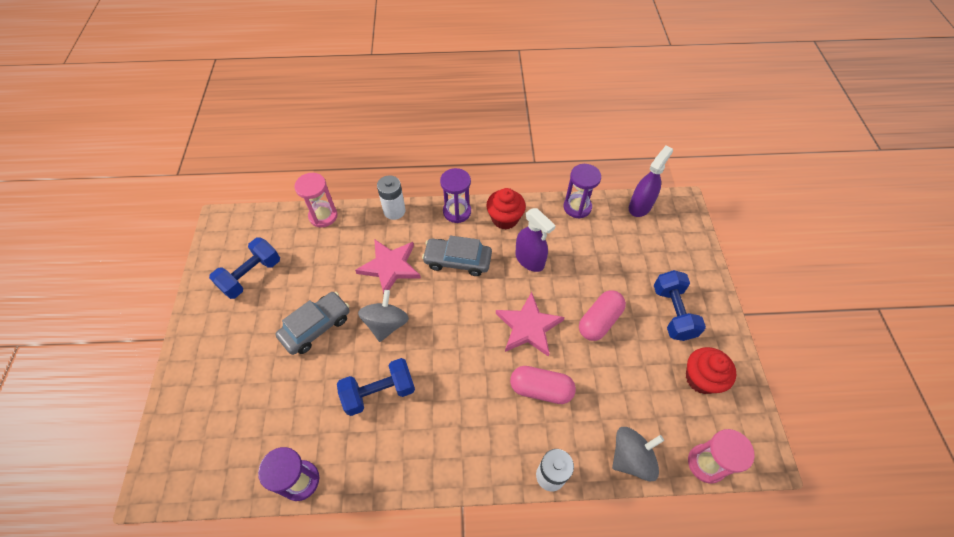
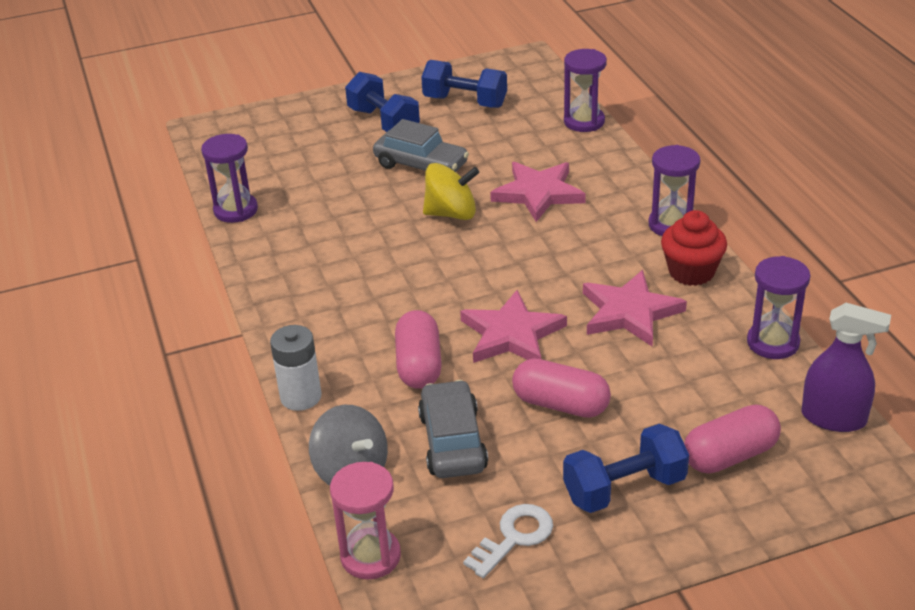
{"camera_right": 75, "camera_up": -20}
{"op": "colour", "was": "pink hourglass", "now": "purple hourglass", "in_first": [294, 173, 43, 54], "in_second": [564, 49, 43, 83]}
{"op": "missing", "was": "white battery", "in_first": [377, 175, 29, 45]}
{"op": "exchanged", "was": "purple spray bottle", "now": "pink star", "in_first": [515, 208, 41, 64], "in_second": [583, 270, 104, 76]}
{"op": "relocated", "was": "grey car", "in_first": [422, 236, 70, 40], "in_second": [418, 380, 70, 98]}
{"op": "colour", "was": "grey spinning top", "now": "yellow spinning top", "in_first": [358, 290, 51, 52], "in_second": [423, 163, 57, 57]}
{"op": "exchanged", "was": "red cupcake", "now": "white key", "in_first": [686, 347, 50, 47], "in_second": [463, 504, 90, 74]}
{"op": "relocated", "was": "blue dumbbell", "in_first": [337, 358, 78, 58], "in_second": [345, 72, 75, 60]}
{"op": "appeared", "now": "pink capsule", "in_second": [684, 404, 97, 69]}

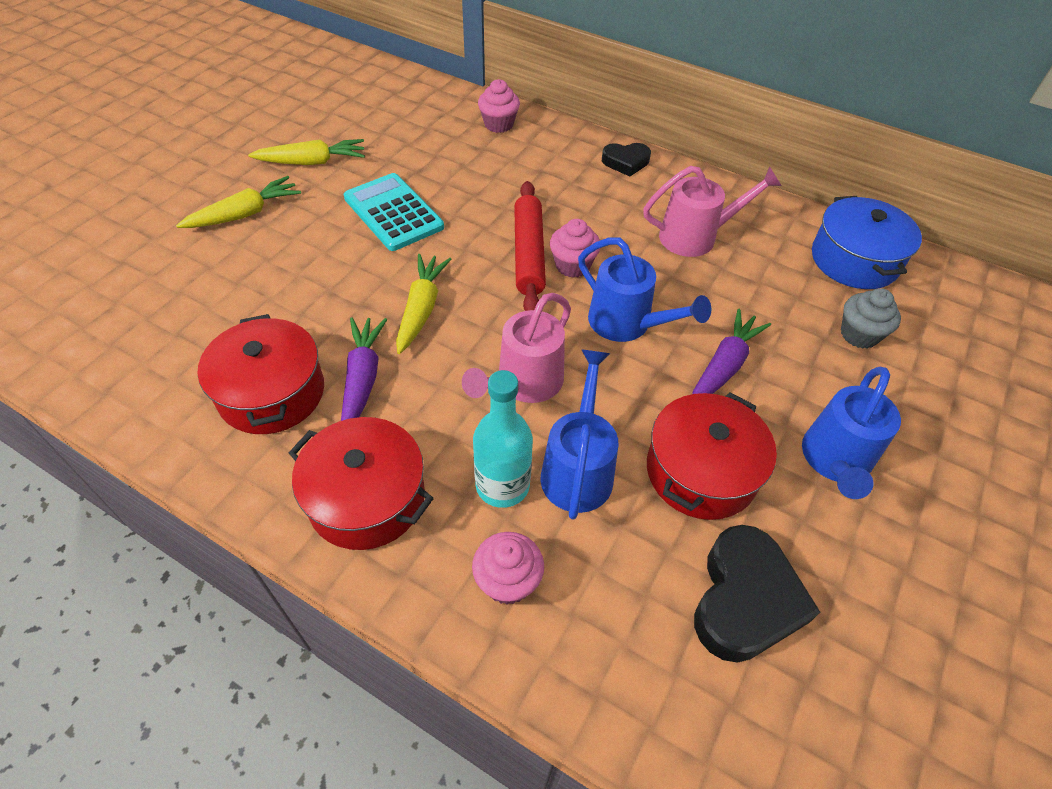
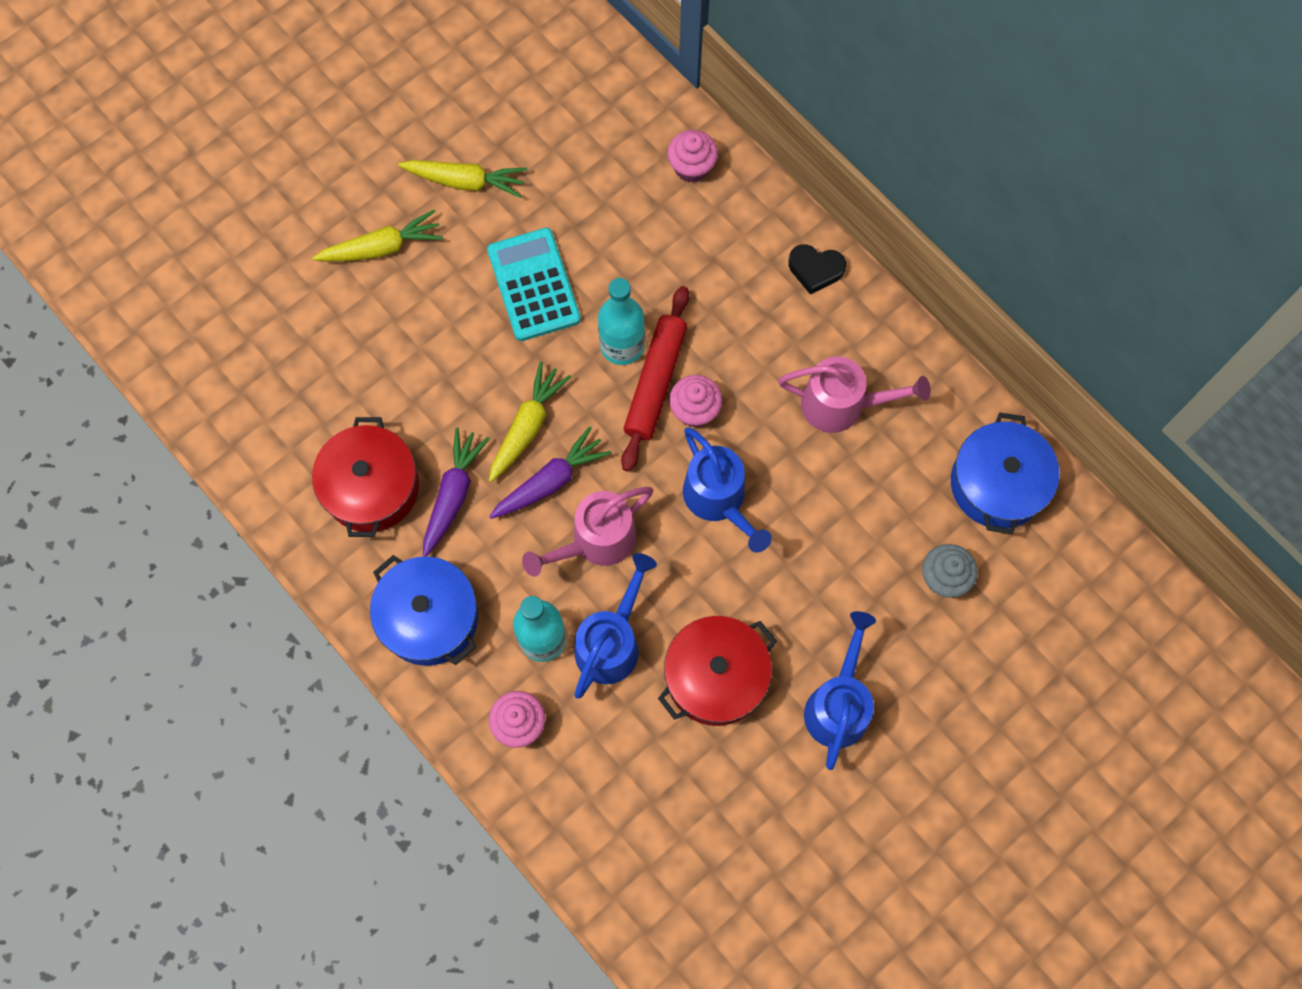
{"camera_right": 20, "camera_up": 20}
{"op": "relocated", "was": "purple carrot", "in_first": [692, 309, 79, 85], "in_second": [489, 427, 122, 92]}
{"op": "spun", "was": "blue watering can", "in_first": [802, 367, 99, 132], "in_second": [804, 611, 72, 159], "clockwise": 150}
{"op": "colour", "was": "red pot", "now": "blue pot", "in_first": [289, 417, 145, 133], "in_second": [370, 555, 108, 111]}
{"op": "missing", "was": "black heart", "in_first": [694, 525, 126, 138]}
{"op": "appeared", "now": "turquoise bottle", "in_second": [598, 278, 47, 87]}

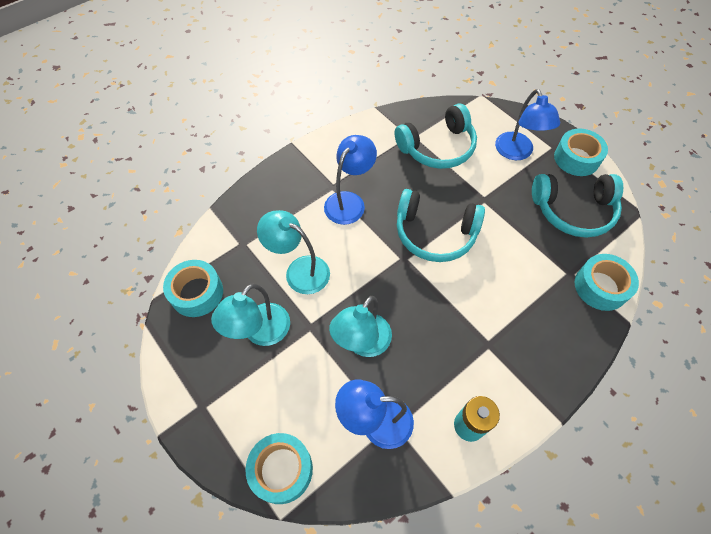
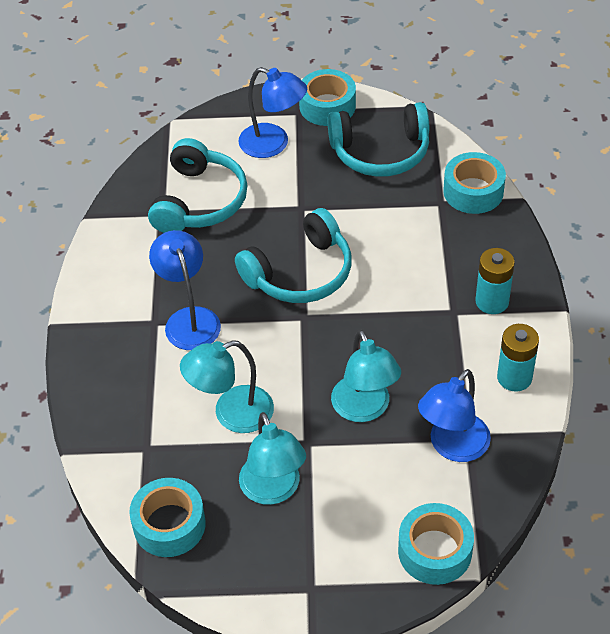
{"camera_right": -50, "camera_up": -10}
{"op": "spun", "was": "turquoise headphones", "in_first": [532, 174, 91, 63], "in_second": [328, 102, 101, 75], "clockwise": 45}
{"op": "appeared", "now": "turquoise battery", "in_second": [475, 248, 40, 66]}

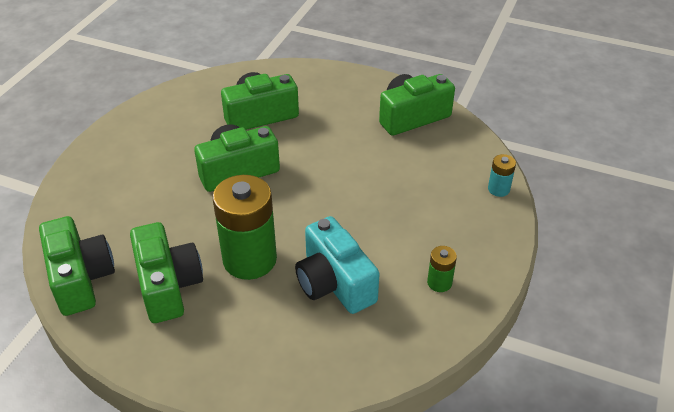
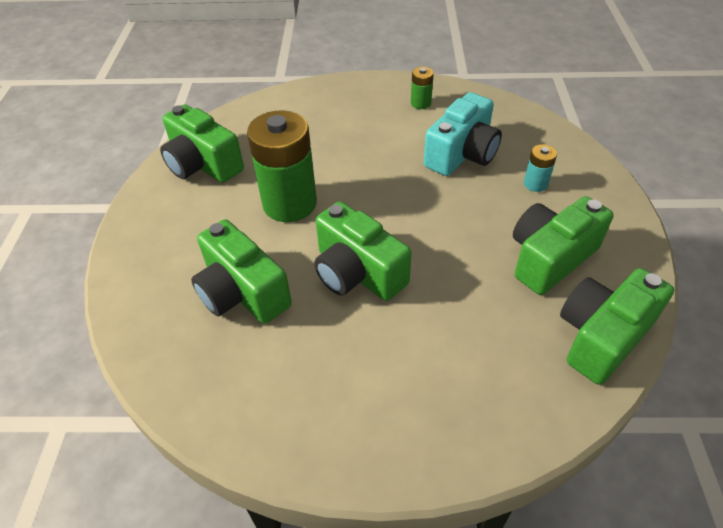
{"camera_right": -110, "camera_up": 5}
{"op": "relocated", "was": "turquoise battery", "in_first": [488, 154, 28, 43], "in_second": [524, 144, 33, 48]}
{"op": "relocated", "was": "green battery", "in_first": [213, 175, 64, 105], "in_second": [247, 110, 70, 112]}

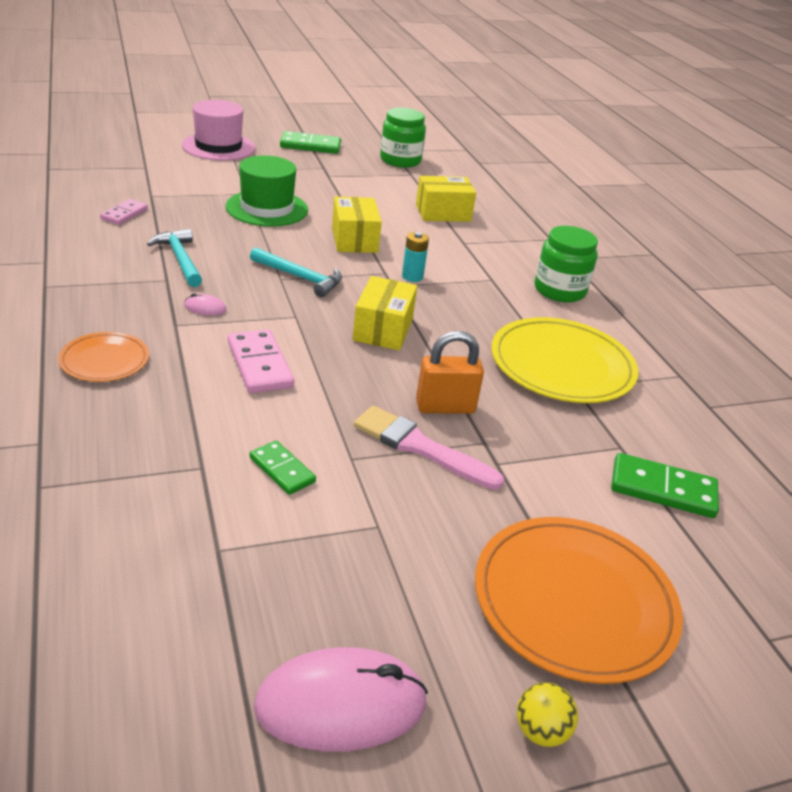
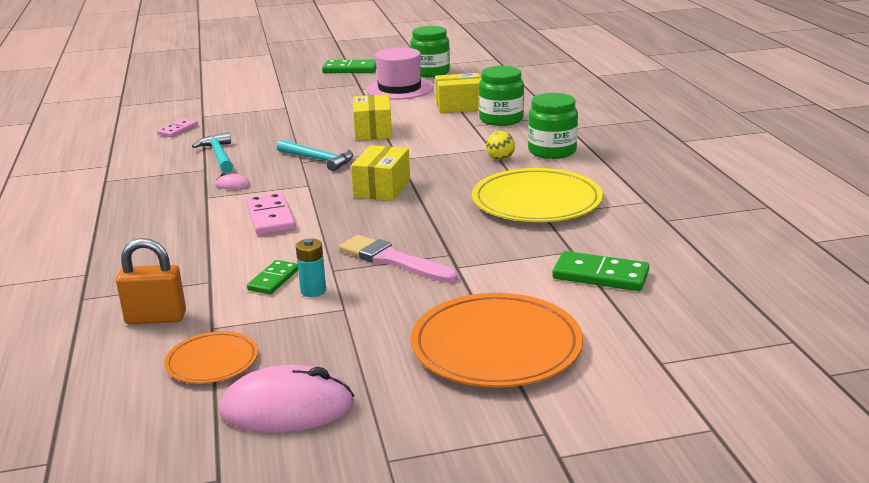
{"camera_right": 10, "camera_up": -10}
{"op": "relocated", "was": "pink hat", "in_first": [182, 100, 73, 61], "in_second": [366, 47, 67, 53]}
{"op": "missing", "was": "green hat", "in_first": [226, 155, 82, 72]}
{"op": "relocated", "was": "turquoise battery", "in_first": [402, 232, 27, 50], "in_second": [296, 239, 30, 58]}
{"op": "relocated", "was": "orange padlock", "in_first": [416, 331, 68, 83], "in_second": [116, 238, 70, 87]}
{"op": "relocated", "was": "orange plate", "in_first": [58, 332, 91, 50], "in_second": [164, 331, 94, 53]}
{"op": "spun", "was": "green domino", "in_first": [250, 440, 66, 55], "in_second": [247, 260, 51, 34], "clockwise": 60}
{"op": "relocated", "was": "yellow ball", "in_first": [517, 682, 61, 65], "in_second": [486, 131, 29, 29]}
{"op": "appeared", "now": "green jar", "in_second": [479, 66, 45, 60]}

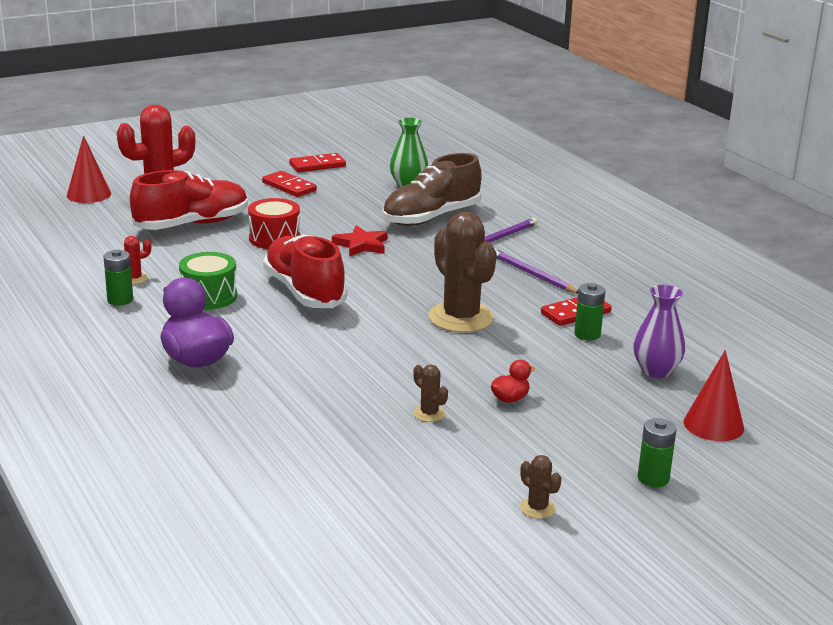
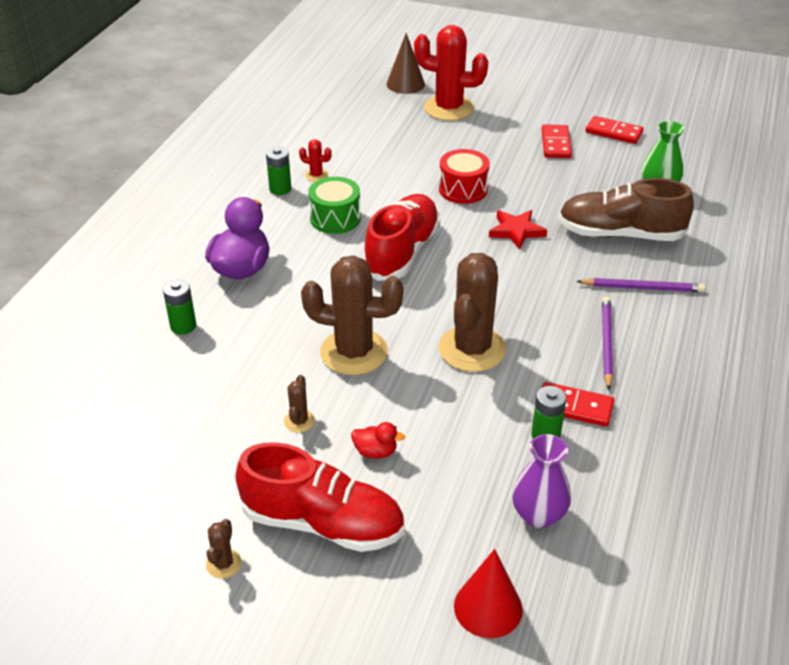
{"camera_right": 50, "camera_up": 15}
{"op": "colour", "was": "red cone", "now": "brown cone", "in_first": [67, 135, 44, 68], "in_second": [386, 33, 39, 61]}
{"op": "relocated", "was": "red shoe", "in_first": [130, 170, 118, 60], "in_second": [235, 442, 169, 110]}
{"op": "relocated", "was": "green battery", "in_first": [638, 418, 39, 69], "in_second": [163, 279, 33, 56]}
{"op": "appeared", "now": "brown cactus", "in_second": [301, 255, 103, 120]}

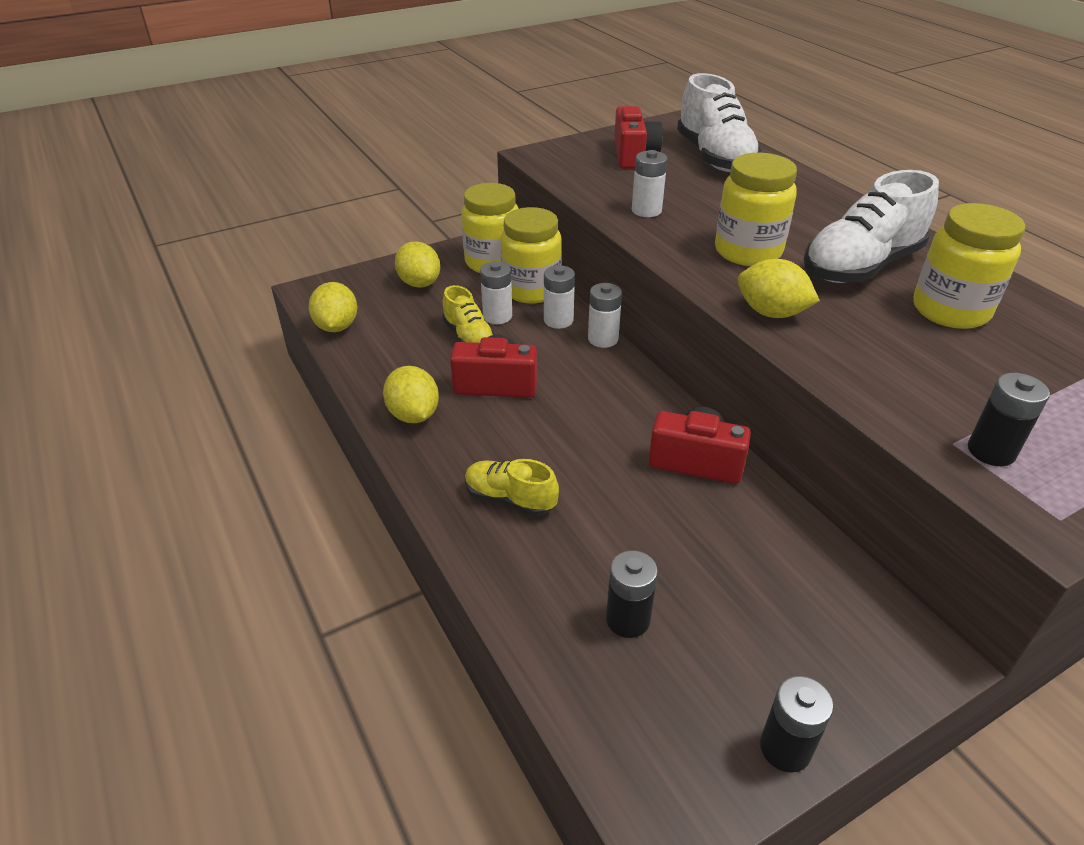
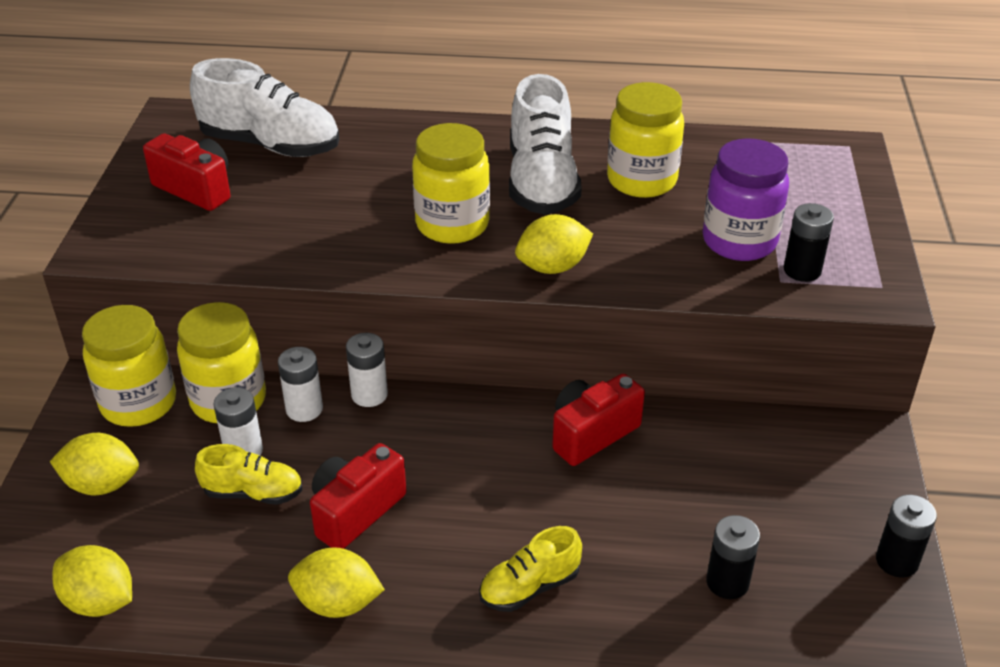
{"camera_right": -55, "camera_up": 0}
{"op": "missing", "was": "white battery", "in_first": [632, 150, 35, 67]}
{"op": "appeared", "now": "purple jar", "in_second": [703, 138, 86, 123]}

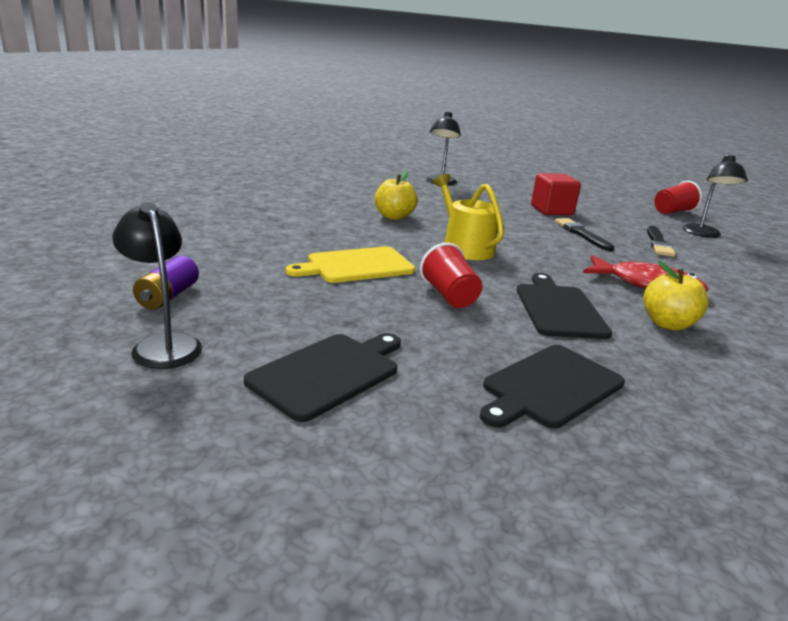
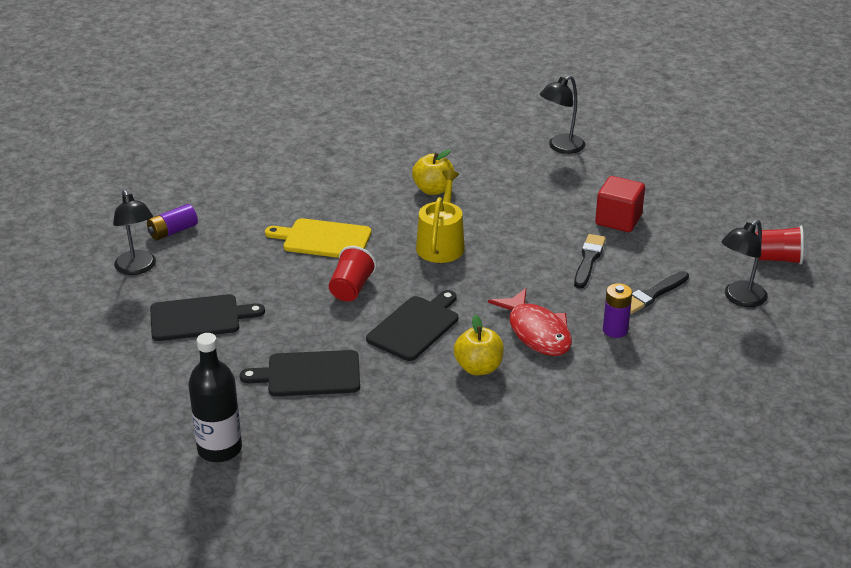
{"camera_right": 40, "camera_up": 10}
{"op": "spun", "was": "black lamp", "in_first": [112, 202, 90, 167], "in_second": [113, 190, 43, 85], "clockwise": 150}
{"op": "appeared", "now": "purple battery", "in_second": [603, 283, 29, 55]}
{"op": "appeared", "now": "black bottle", "in_second": [188, 333, 54, 129]}

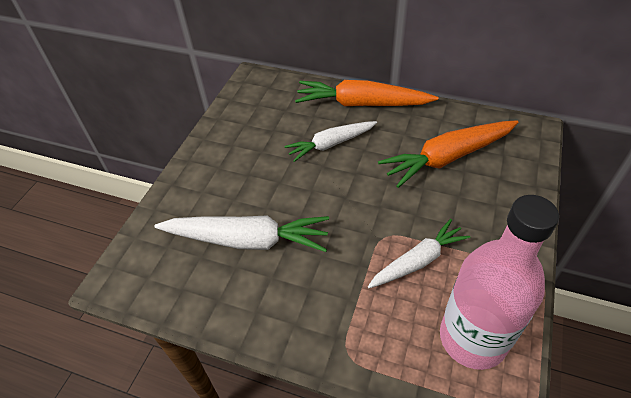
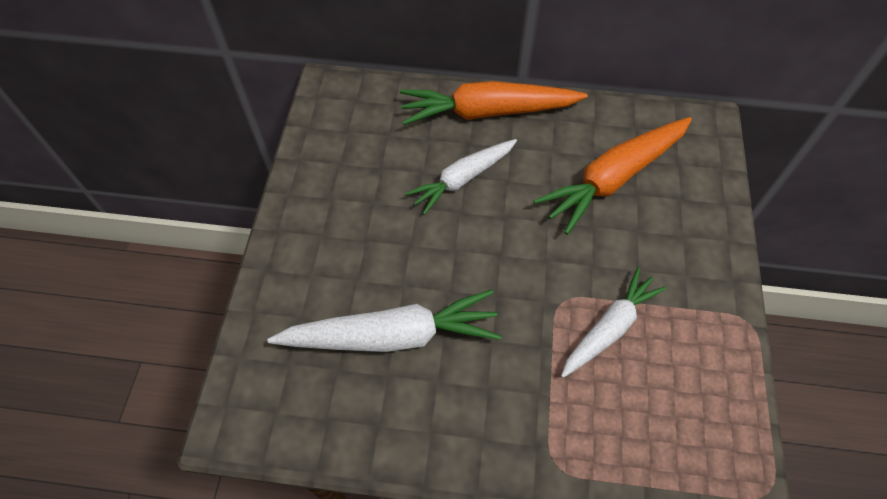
{"camera_right": -15, "camera_up": 10}
{"op": "missing", "was": "pink bottle", "in_first": [440, 195, 119, 175]}

